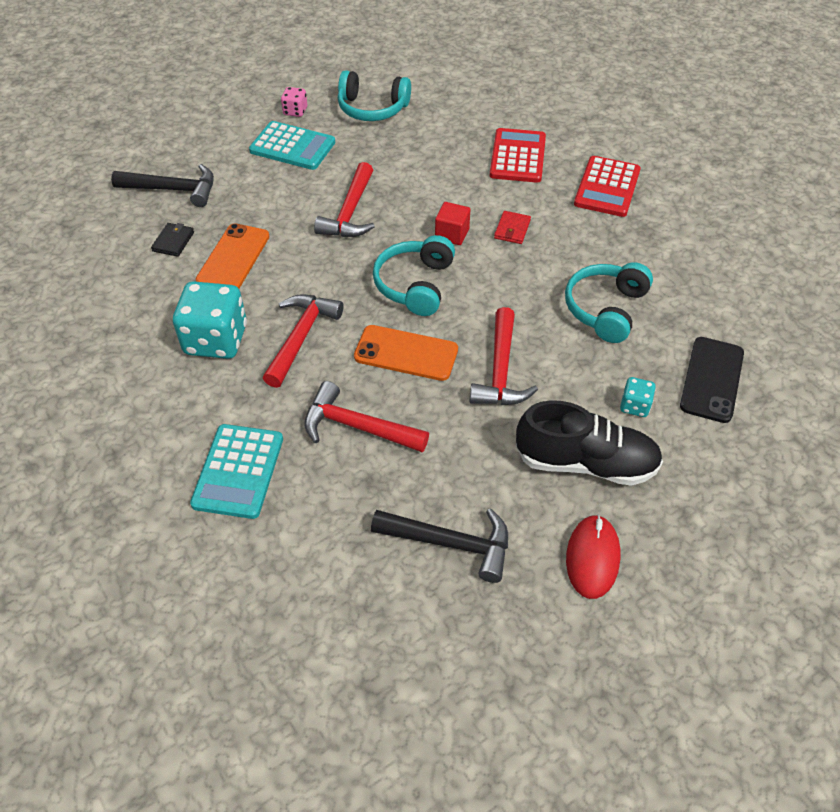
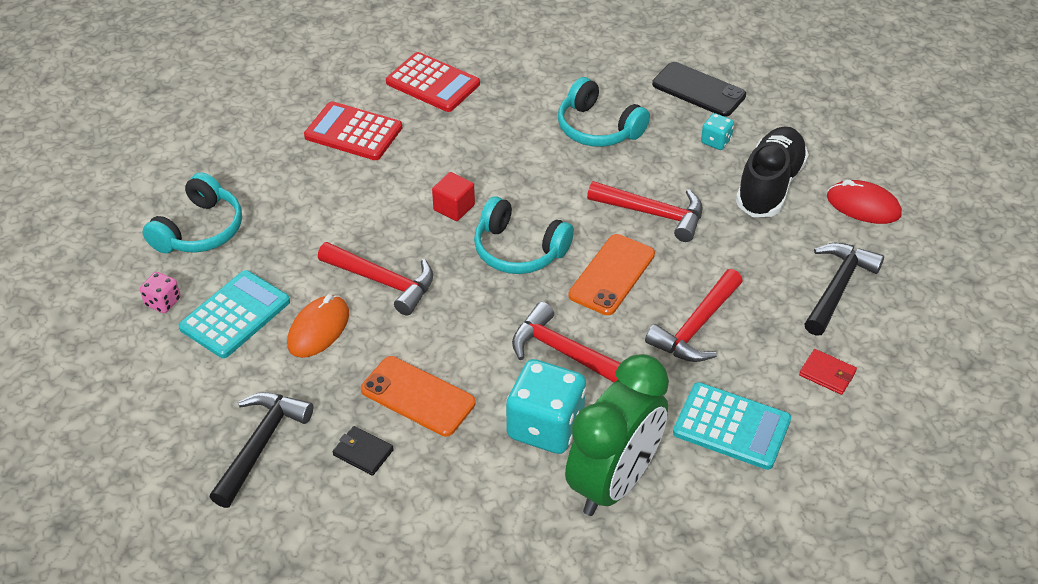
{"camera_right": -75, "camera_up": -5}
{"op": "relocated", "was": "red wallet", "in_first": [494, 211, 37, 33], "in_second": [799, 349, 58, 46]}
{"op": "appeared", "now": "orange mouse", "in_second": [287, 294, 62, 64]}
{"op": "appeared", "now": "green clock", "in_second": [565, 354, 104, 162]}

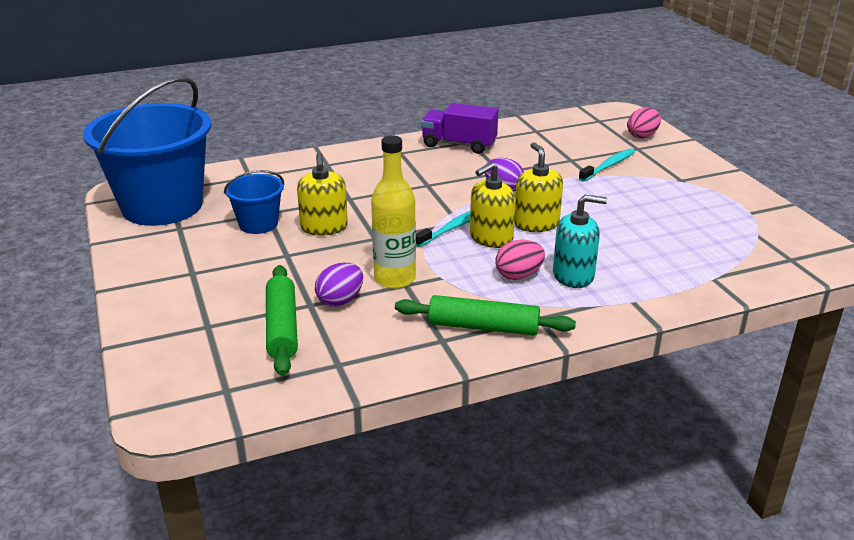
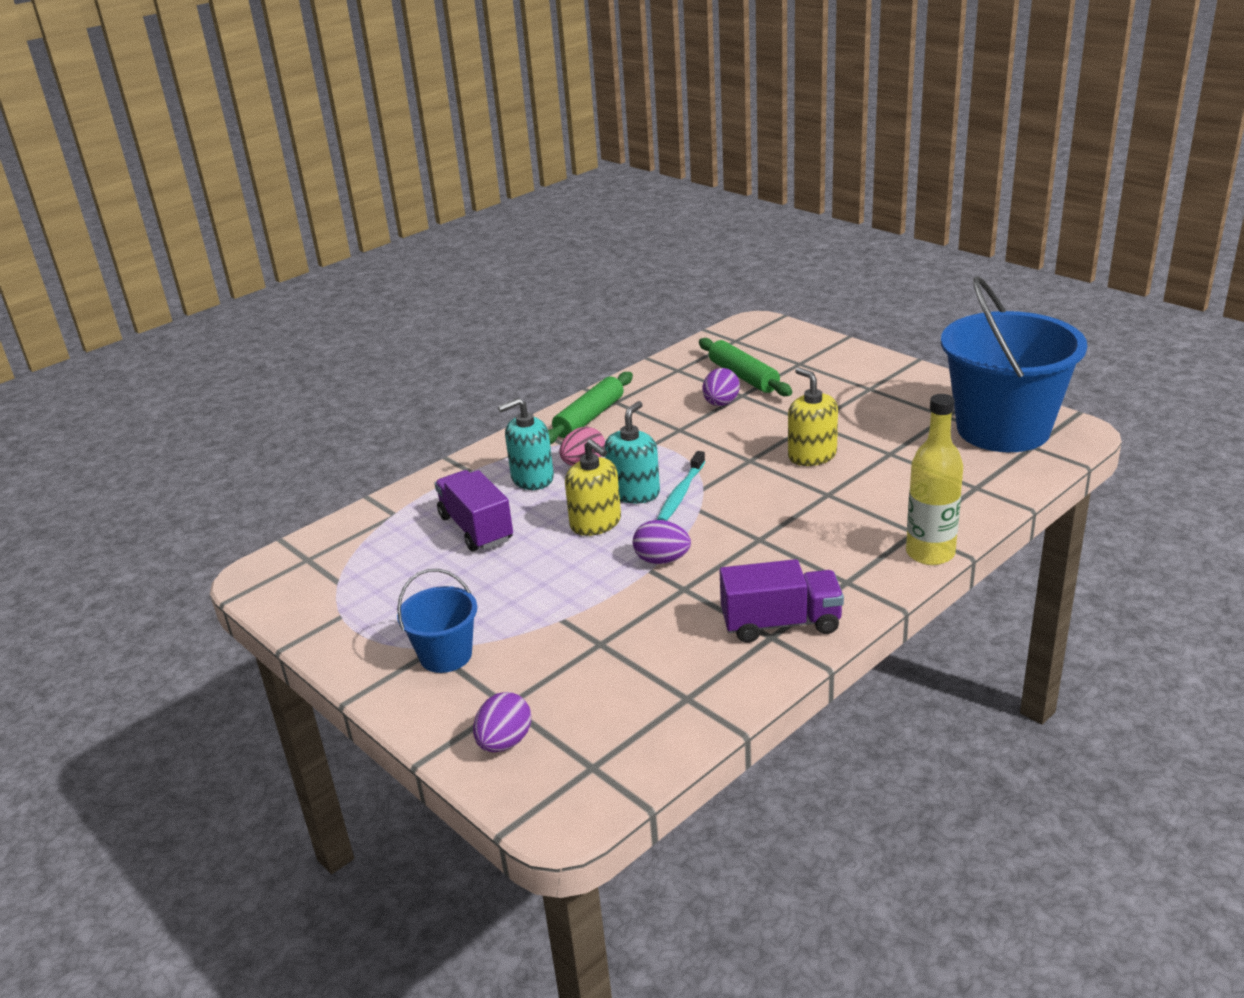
{"camera_right": 160, "camera_up": 0}
{"op": "colour", "was": "pink egg", "now": "purple egg", "in_first": [627, 108, 34, 31], "in_second": [473, 692, 58, 60]}
{"op": "relocated", "was": "yellow bottle", "in_first": [371, 135, 45, 154], "in_second": [906, 394, 57, 171]}
{"op": "missing", "was": "turquoise toothbrush", "in_first": [579, 148, 56, 34]}
{"op": "colour", "was": "yellow soap dispenser", "now": "turquoise soap dispenser", "in_first": [470, 162, 46, 86], "in_second": [604, 401, 56, 103]}
{"op": "relocated", "was": "blue bucket", "in_first": [224, 170, 61, 64], "in_second": [397, 569, 80, 104]}
{"op": "spun", "was": "green rolling pin", "in_first": [395, 295, 181, 41], "in_second": [548, 372, 85, 72], "clockwise": -45}
{"op": "appeared", "now": "purple truck", "in_second": [435, 470, 78, 81]}

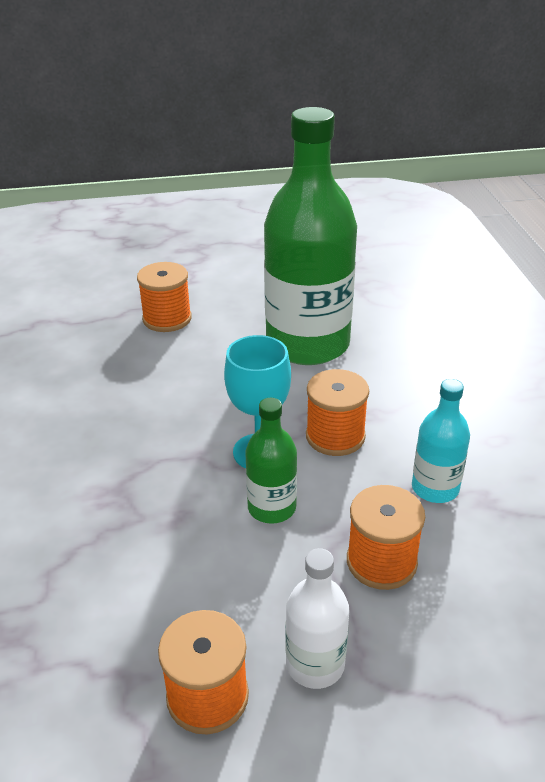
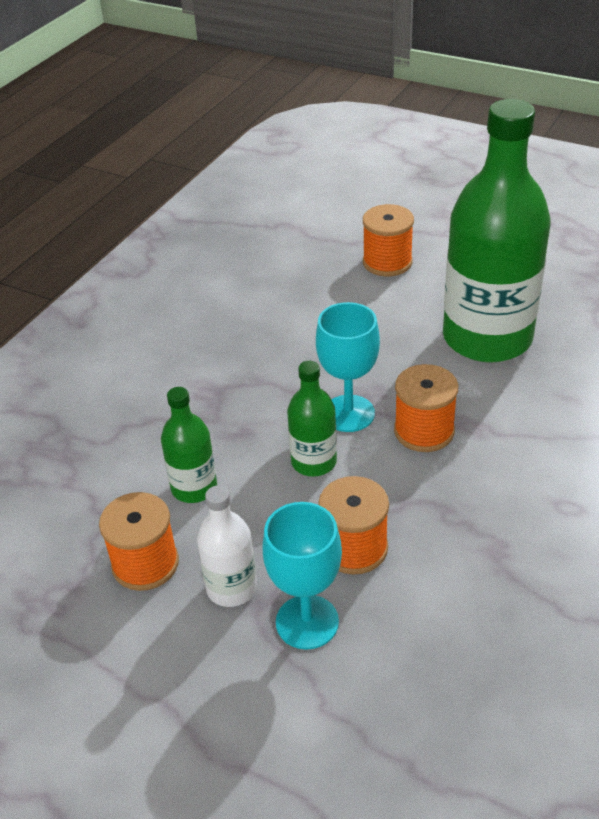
{"camera_right": 40, "camera_up": 5}
{"op": "missing", "was": "turquoise bottle", "in_first": [412, 379, 58, 124]}
{"op": "appeared", "now": "green bottle", "in_second": [161, 387, 56, 116]}
{"op": "appeared", "now": "turquoise goblet", "in_second": [262, 502, 80, 148]}

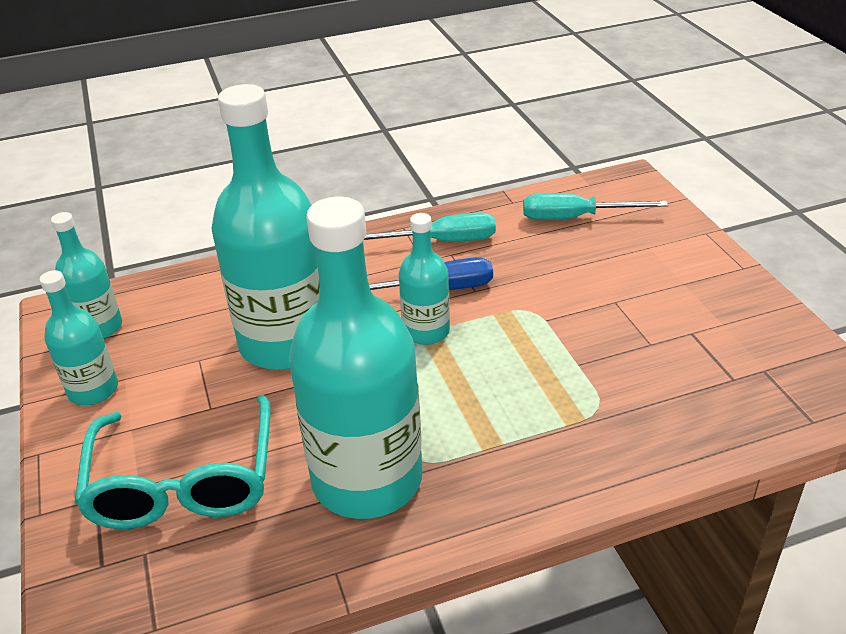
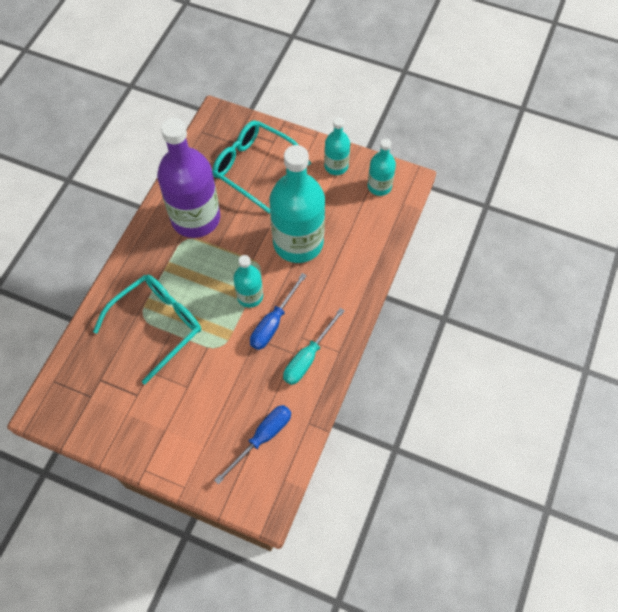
{"camera_right": 130, "camera_up": 25}
{"op": "colour", "was": "turquoise screwdriver", "now": "blue screwdriver", "in_first": [523, 193, 145, 27], "in_second": [214, 405, 77, 80]}
{"op": "colour", "was": "turquoise bottle", "now": "purple bottle", "in_first": [289, 197, 133, 322], "in_second": [157, 118, 63, 120]}
{"op": "appeared", "now": "turquoise glasses", "in_second": [93, 275, 108, 109]}

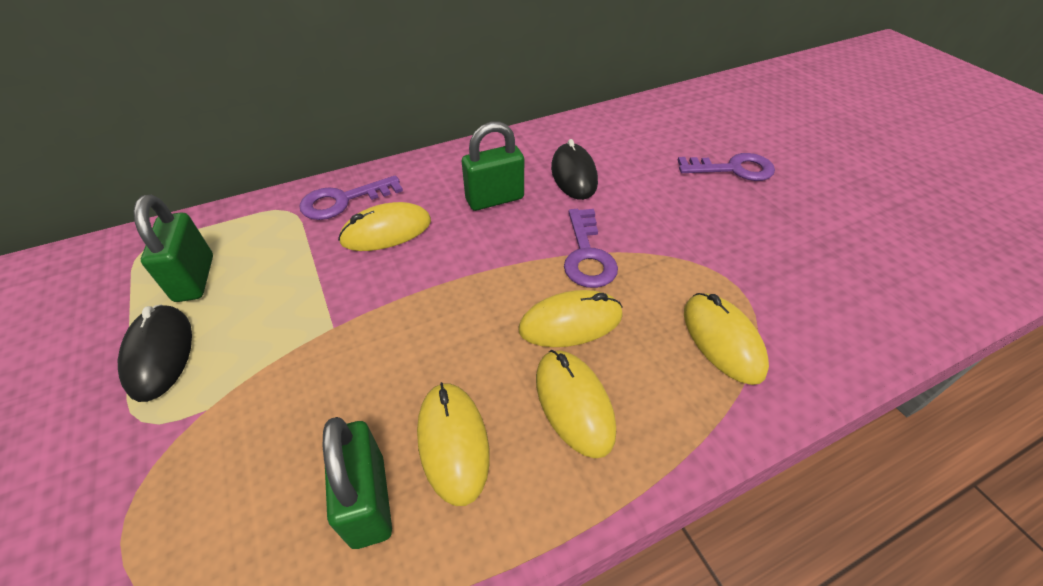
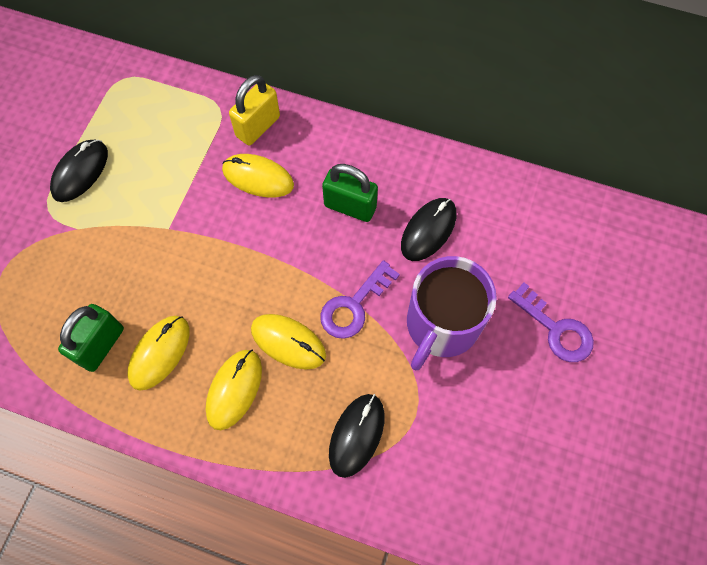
{"camera_right": 45, "camera_up": 20}
{"op": "exchanged", "was": "purple key", "now": "yellow padlock", "in_first": [299, 175, 104, 45], "in_second": [229, 75, 51, 70]}
{"op": "missing", "was": "green padlock", "in_first": [134, 195, 79, 107]}
{"op": "colour", "was": "yellow mouse", "now": "black mouse", "in_first": [684, 293, 85, 92], "in_second": [329, 394, 56, 84]}
{"op": "appeared", "now": "purple mug", "in_second": [407, 256, 90, 114]}

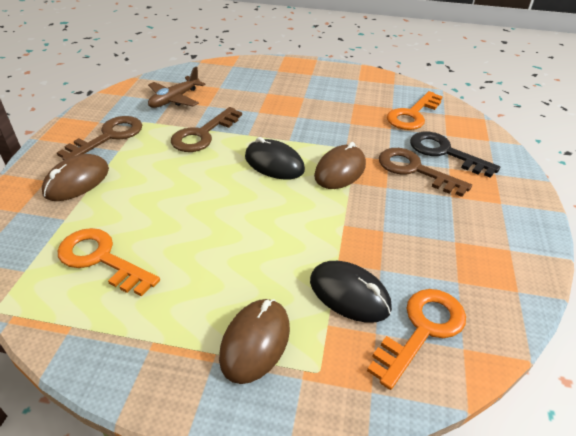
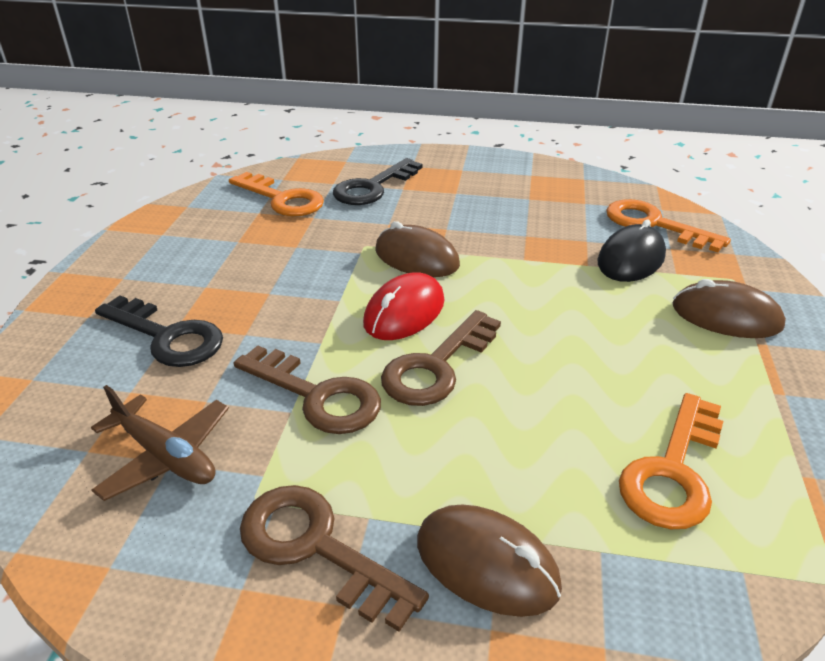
{"camera_right": -90, "camera_up": -5}
{"op": "colour", "was": "black mouse", "now": "red mouse", "in_first": [245, 137, 60, 43], "in_second": [363, 272, 82, 68]}
{"op": "relocated", "was": "brown key", "in_first": [379, 148, 93, 49], "in_second": [381, 310, 120, 96]}
{"op": "appeared", "now": "black key", "in_second": [95, 296, 128, 71]}

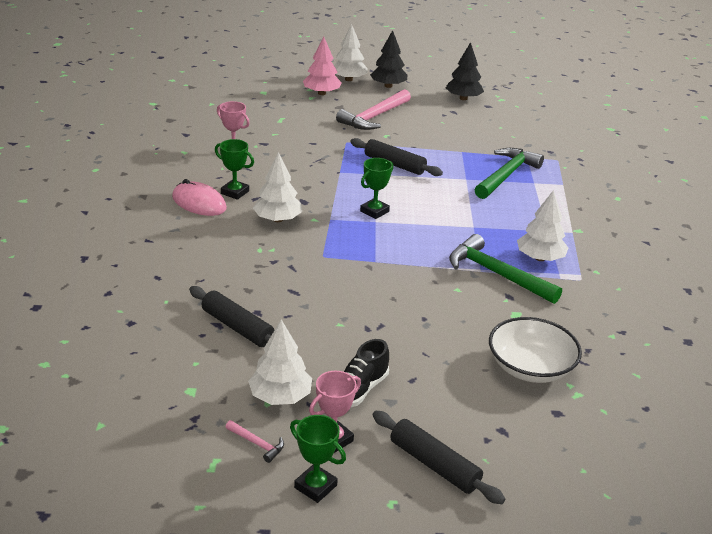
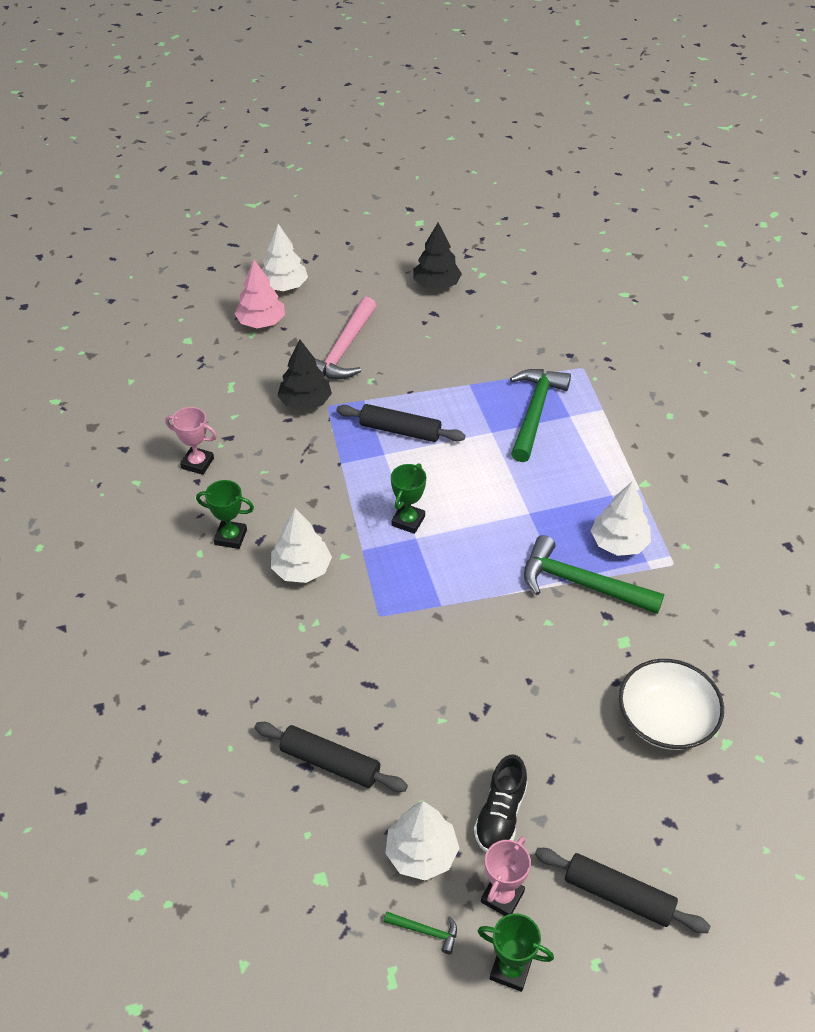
{"camera_right": -15, "camera_up": 15}
{"op": "relocated", "was": "black tree", "in_first": [370, 30, 37, 58], "in_second": [277, 340, 55, 71]}
{"op": "missing", "was": "pink mouse", "in_first": [172, 179, 55, 37]}
{"op": "colour", "was": "pink hammer", "now": "green hammer", "in_first": [226, 420, 58, 43], "in_second": [384, 912, 73, 42]}

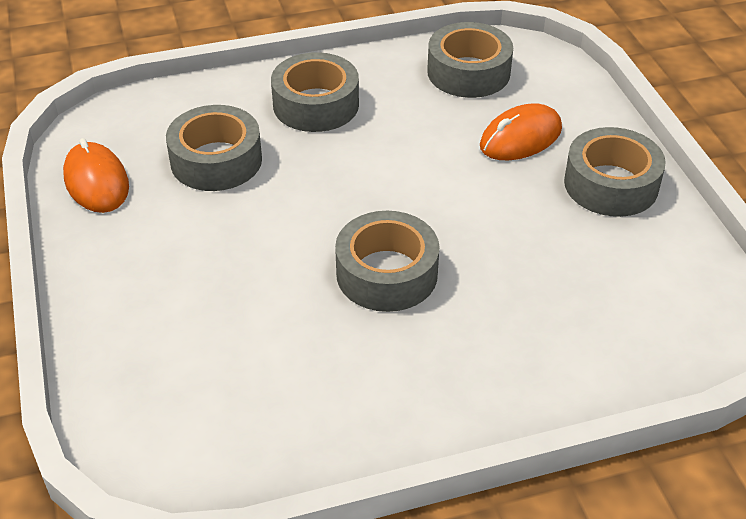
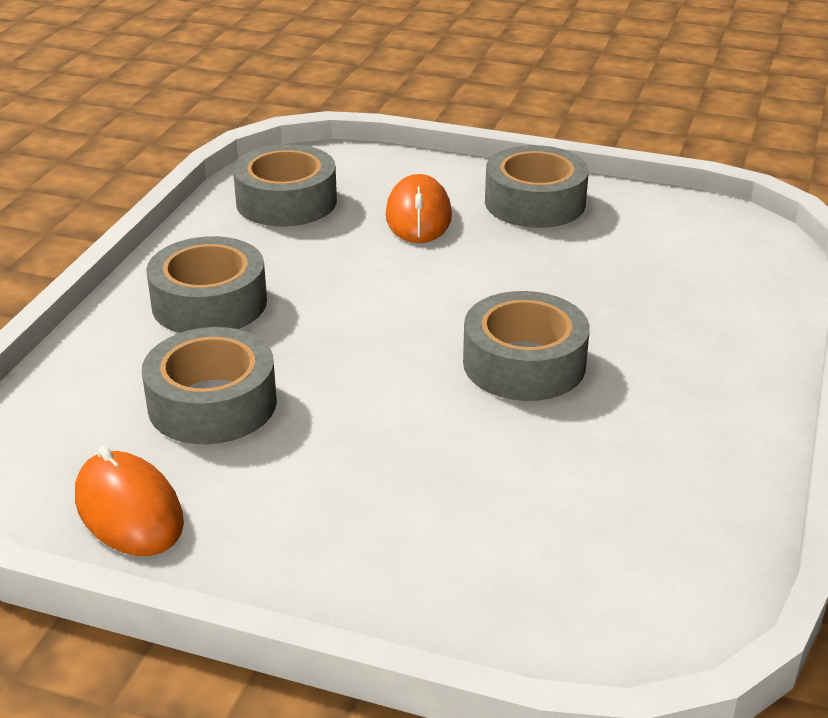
{"camera_right": -55, "camera_up": -10}
{"op": "spun", "was": "orange mouse", "in_first": [63, 138, 66, 75], "in_second": [75, 446, 109, 110], "clockwise": 45}

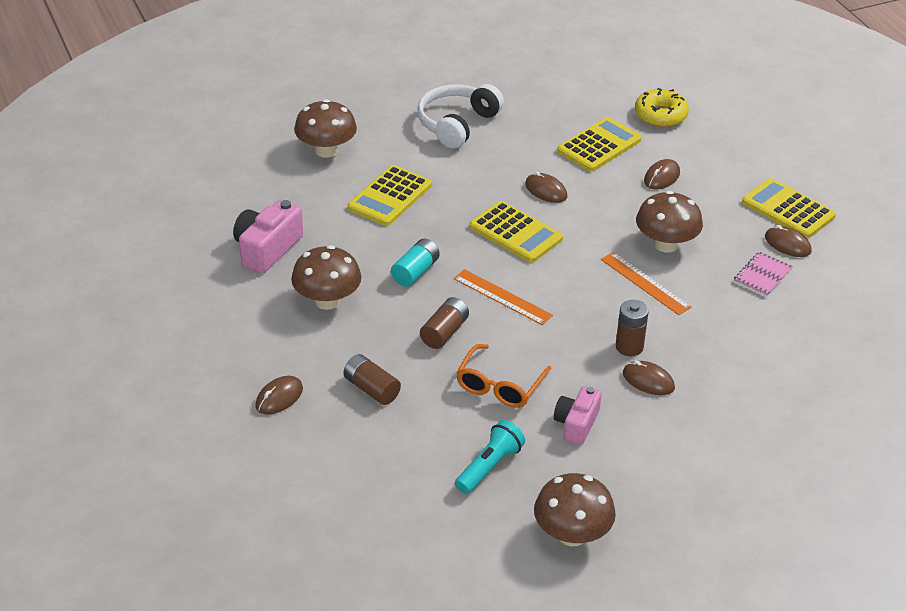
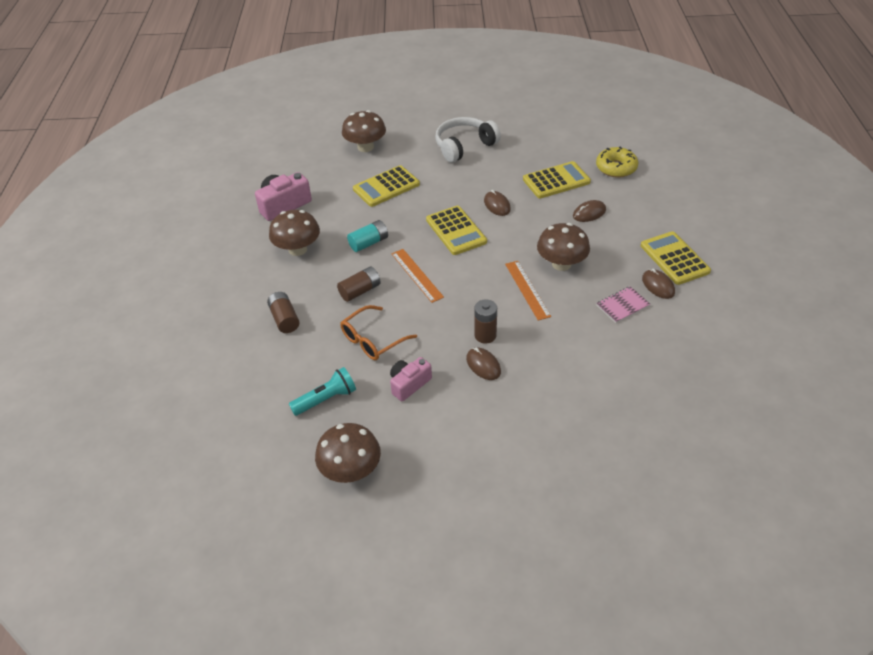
{"camera_right": 25, "camera_up": 5}
{"op": "missing", "was": "brown mouse", "in_first": [255, 376, 48, 39]}

